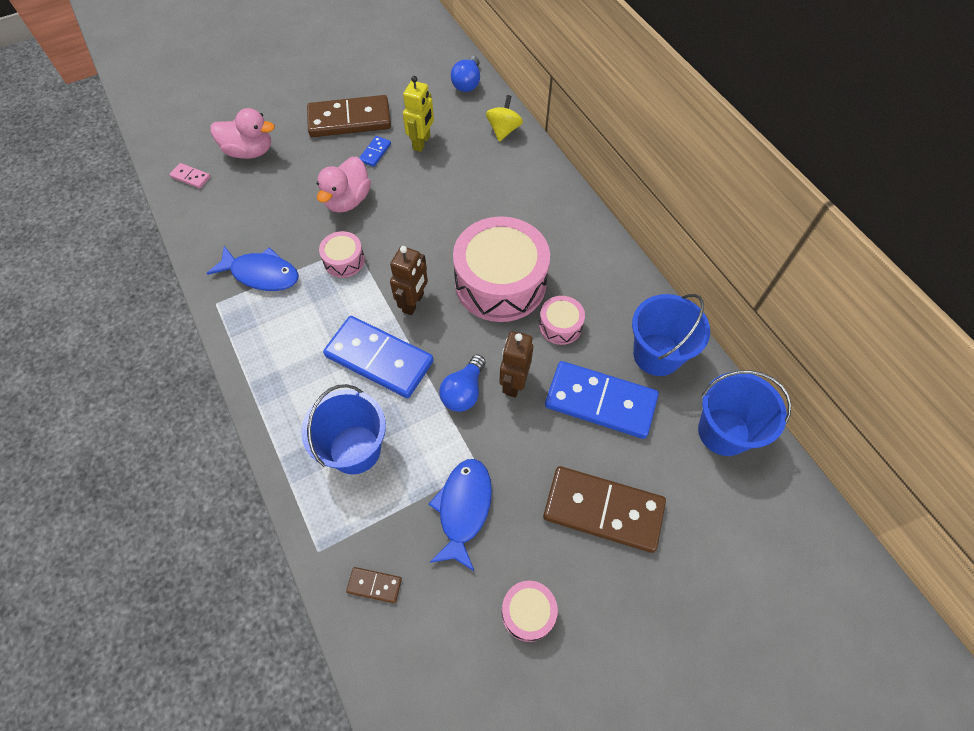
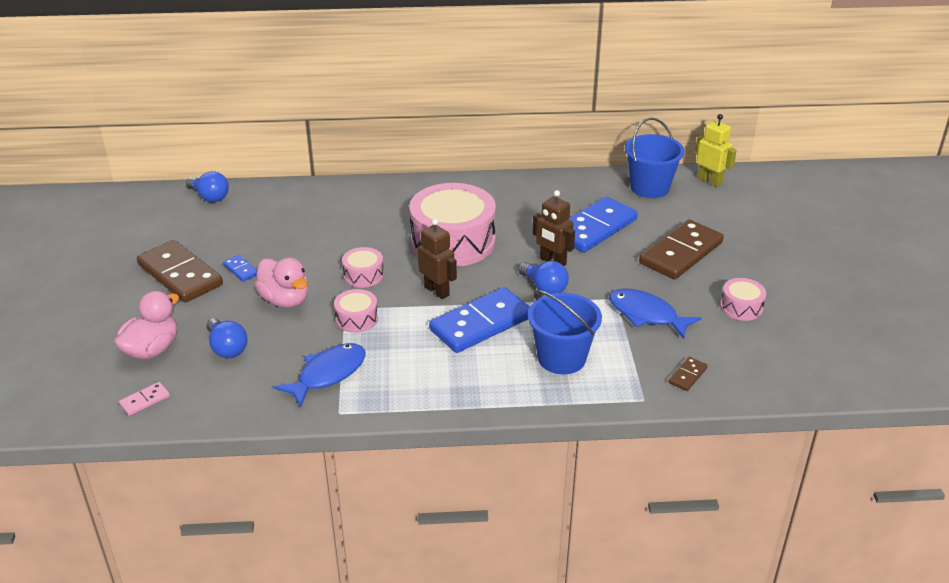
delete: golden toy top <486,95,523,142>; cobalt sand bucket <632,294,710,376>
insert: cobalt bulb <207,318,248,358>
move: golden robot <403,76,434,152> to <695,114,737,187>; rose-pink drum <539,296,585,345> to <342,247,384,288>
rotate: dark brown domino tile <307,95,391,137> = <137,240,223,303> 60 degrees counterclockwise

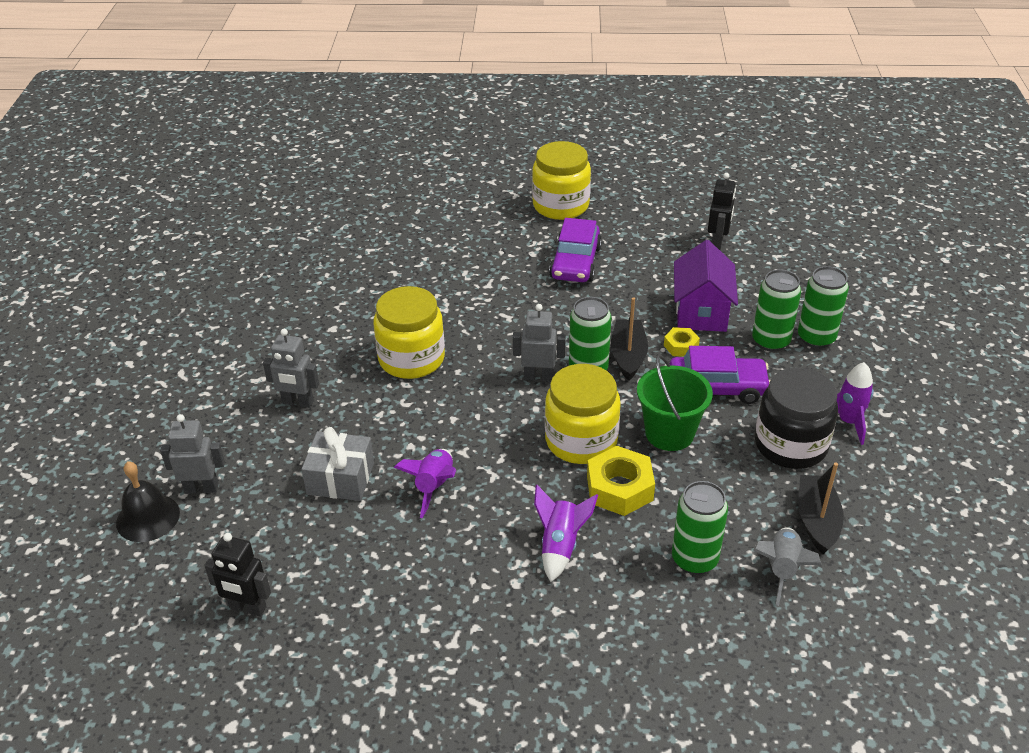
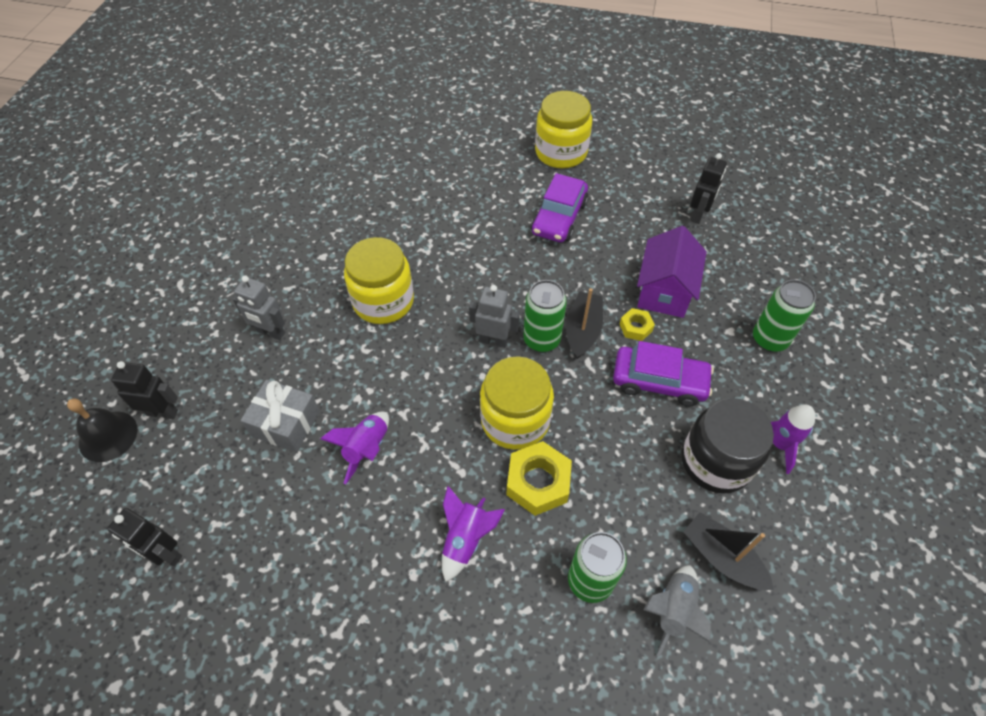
delete: leaf-green sand bucket <637,355,713,451>; leaf-green soda can <752,270,801,352>
recolor: gray robot <160,414,225,494> to jet-black robot <111,361,178,419>
rotate: jet-black sailboat <798,462,844,554> = <683,512,774,590> 60 degrees counterclockwise

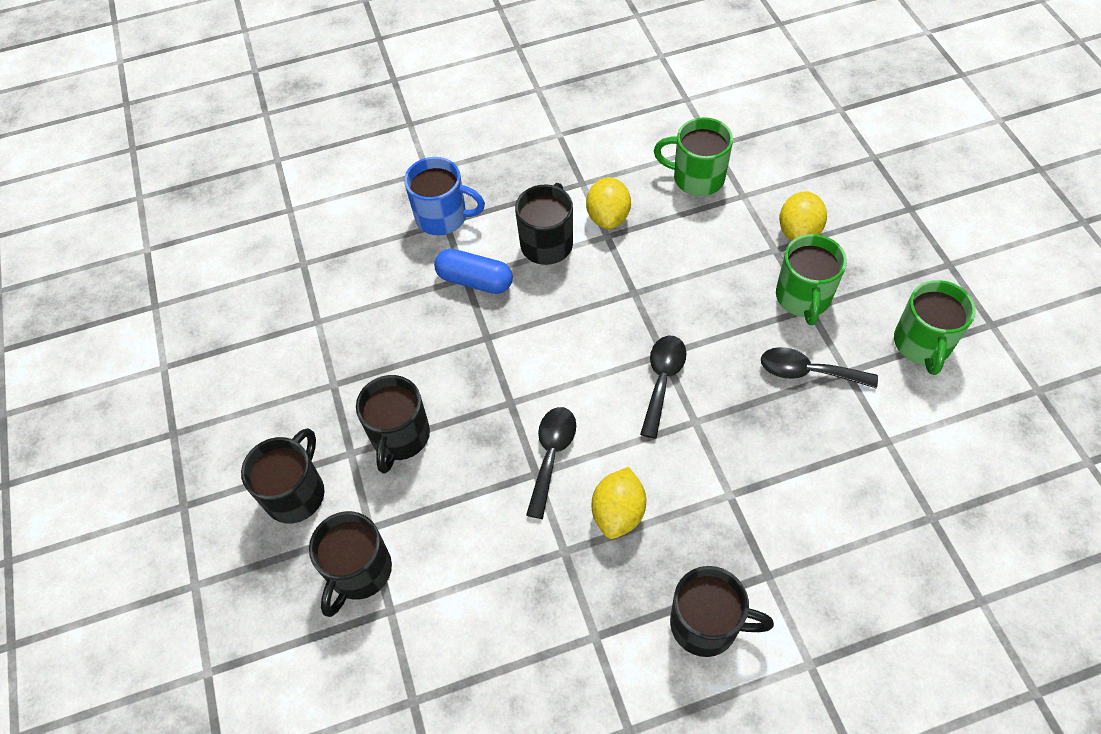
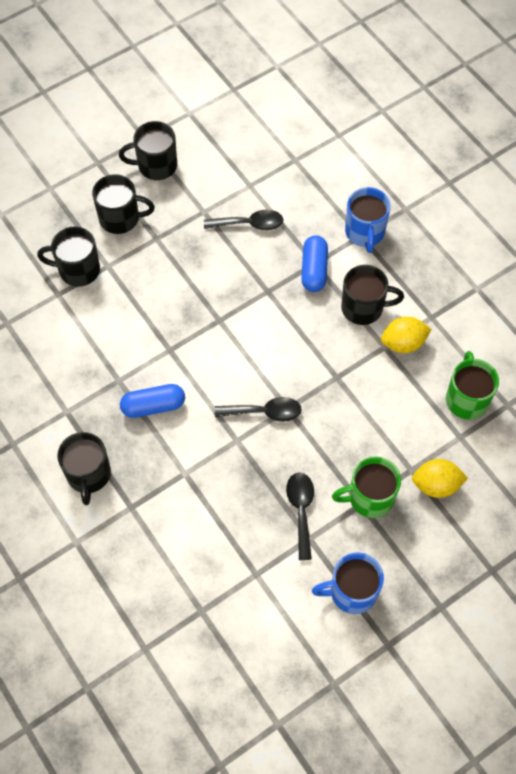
move: jet-black tea mug <356,375,430,474> to <119,121,177,180>; jet-black tablespoon <526,407,576,519> to <204,210,284,230>
replace: golden citrus fruit <592,467,646,539> to cobalt pill shape <120,384,185,418>
recolor: leaf-green tea mug <894,280,976,375> to cobalt tea mug <312,552,384,614>

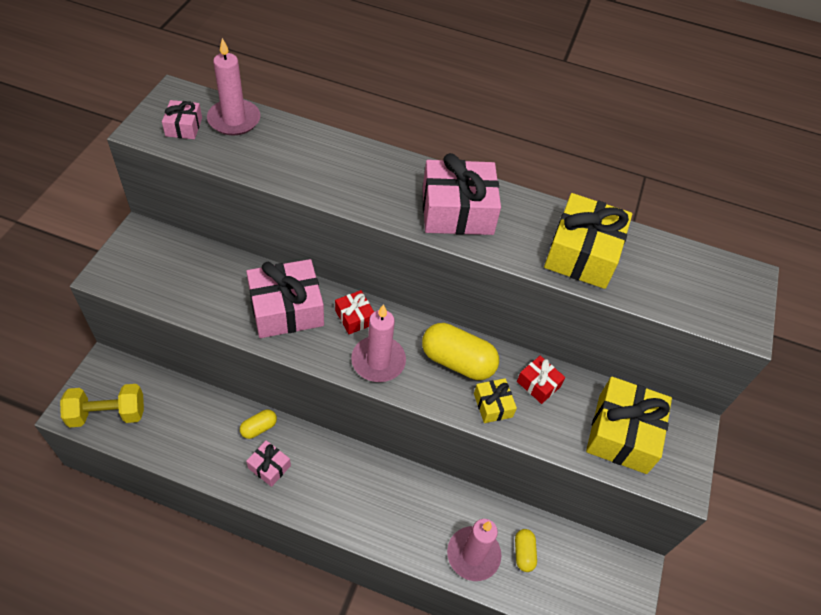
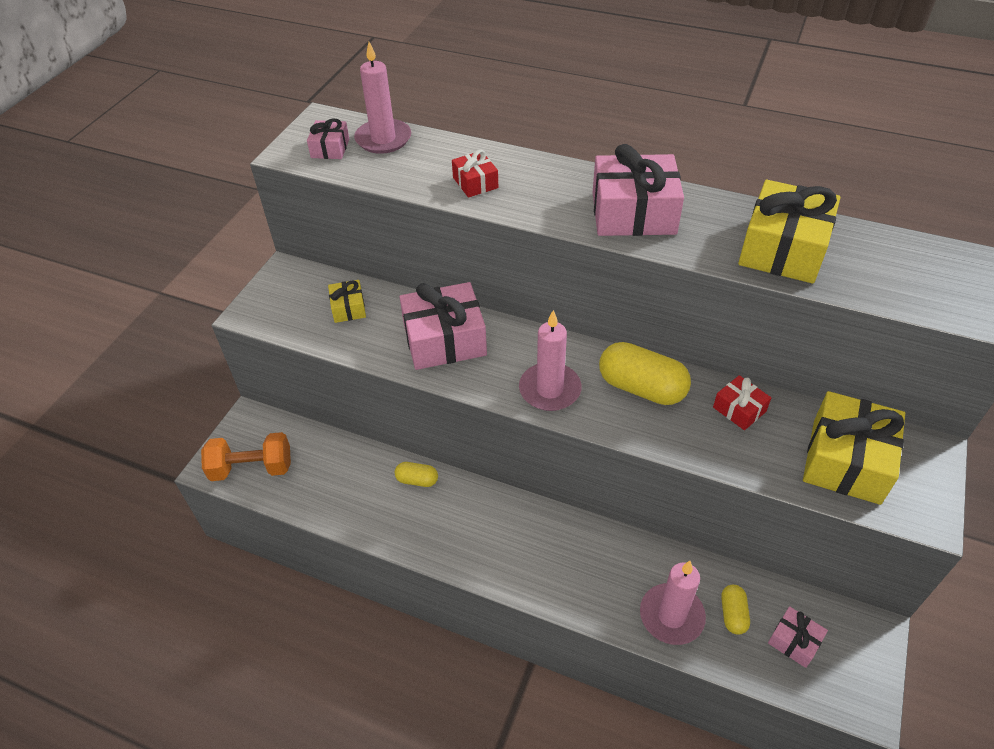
move: rose-pink present <246,440,291,487> to <768,606,828,668>; scarlet present <335,290,374,334> to <452,150,498,198>; golden present <474,378,517,423> to <328,280,366,323>
recolor: golden dumbbell <60,384,144,428> to orange-coloured dumbbell <201,432,291,481>
rotate: golden pill shape <240,410,277,439> = <395,462,438,487> 45 degrees clockwise

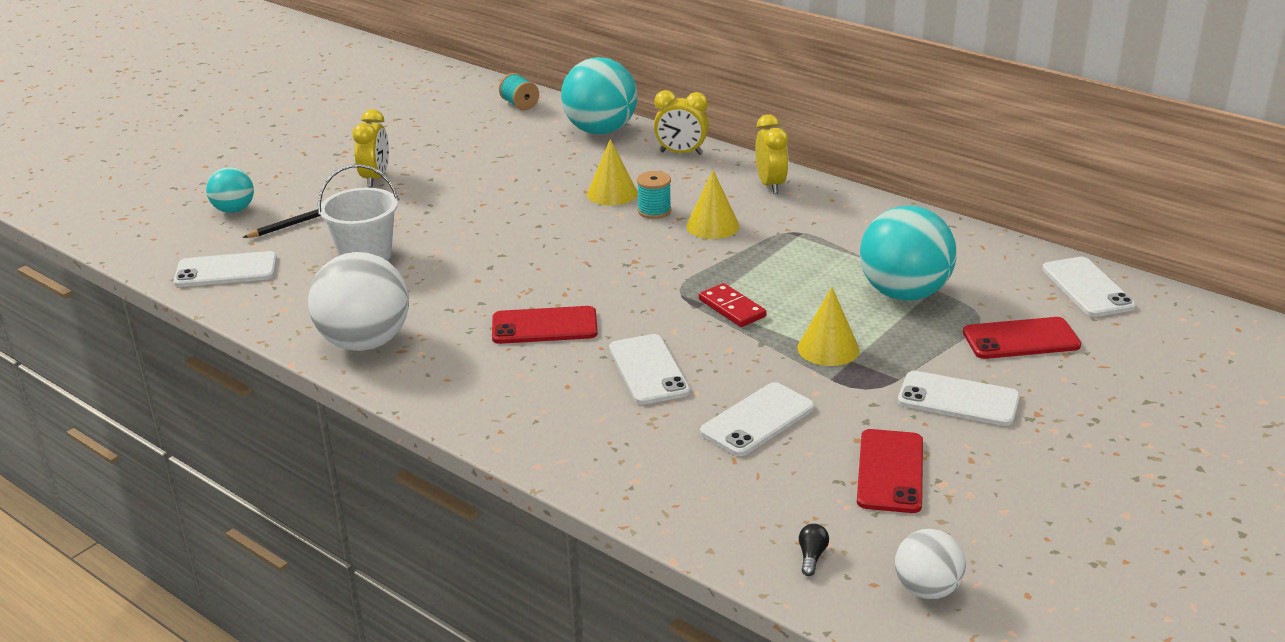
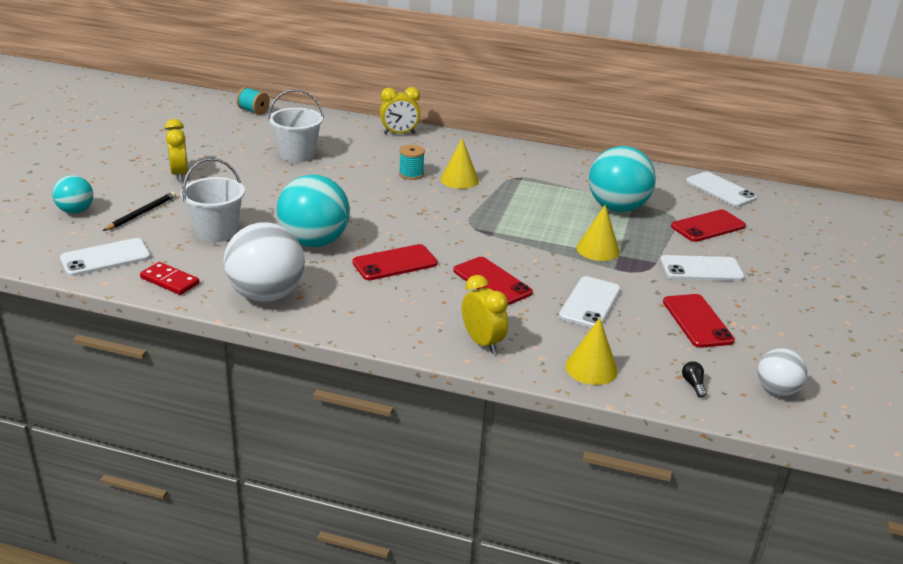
insert: white sand bucket <268,89,324,162>
move: teal ball <561,57,637,134> to <277,174,350,247>; golden solid cone <587,139,638,206> to <565,318,618,385>; scarlet domino tile <699,283,767,327> to <140,262,199,295>; golden bedside clock <755,114,788,194> to <462,275,508,354>
recolor: white phone <609,334,690,405> to scarlet phone <453,257,533,305>

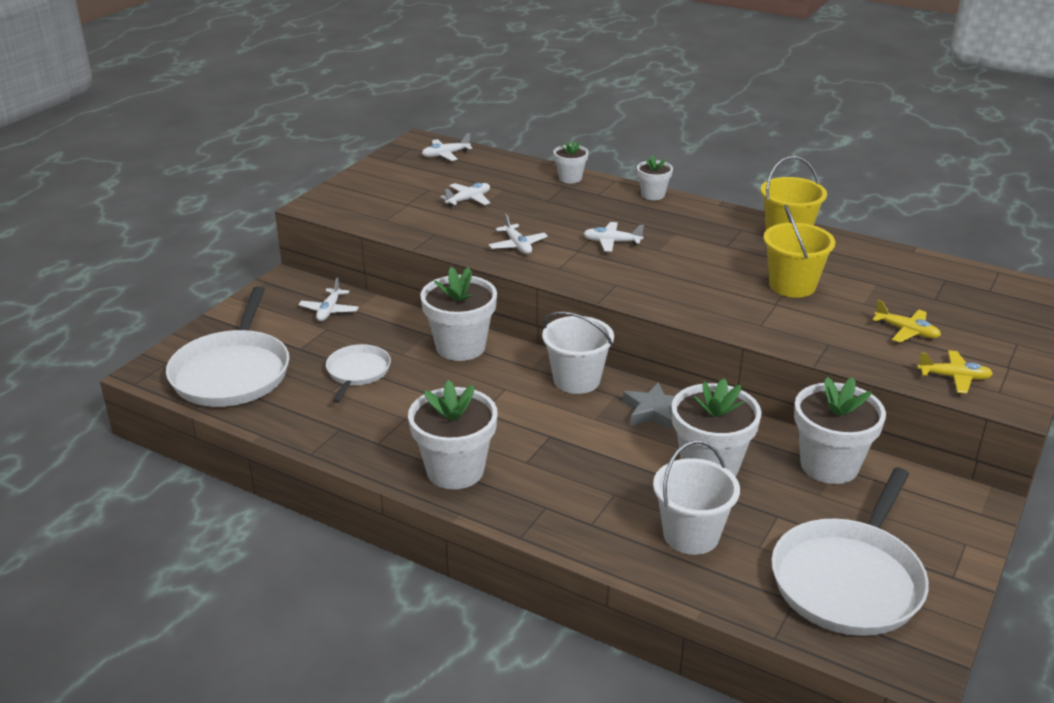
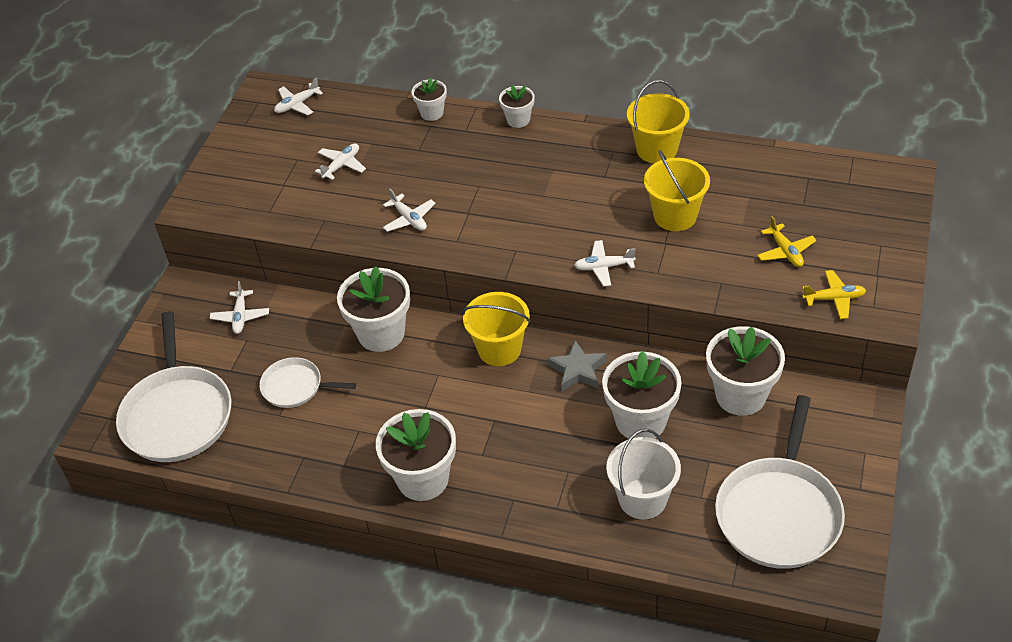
move: white toy plane <583,222,644,252> to <574,240,636,287>
recolor: white sand bucket <542,311,614,394> to golden sand bucket <462,292,531,366>
rotate: white frying pan <326,344,391,403> = <259,357,356,408> 75 degrees counterclockwise; golden toy plane <872,300,941,343> = <757,216,817,267> 45 degrees clockwise

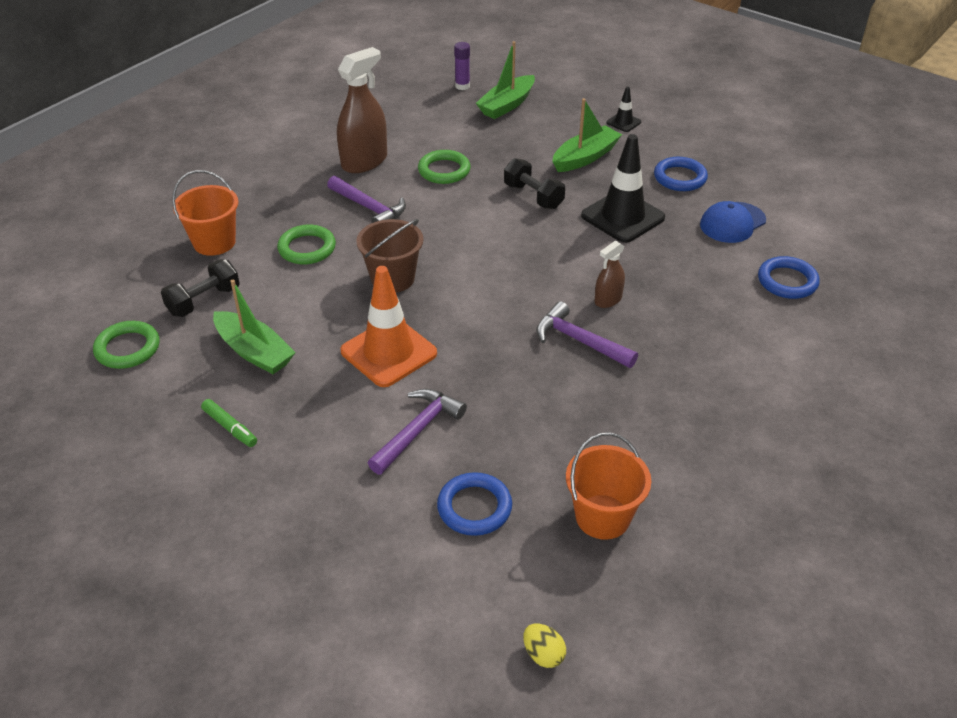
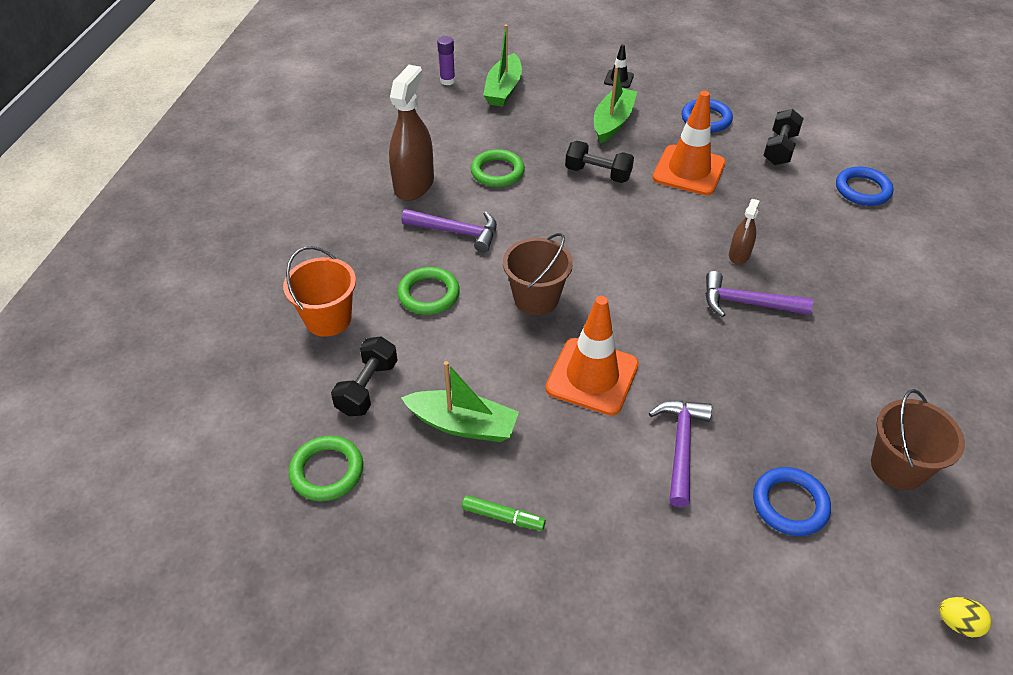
replace: cobalt cap <700,201,766,243> to jet-black dumbbell <763,109,804,165>
recolor: orange-coloured sand bucket <566,432,652,540> to dark brown sand bucket <871,389,965,490>; jet-black road cone <581,134,665,243> to orange-coloured road cone <653,91,726,195>

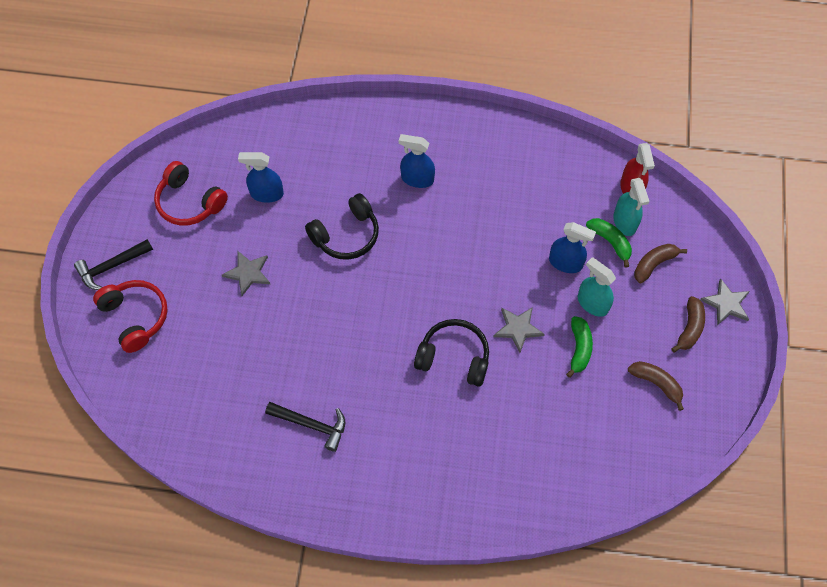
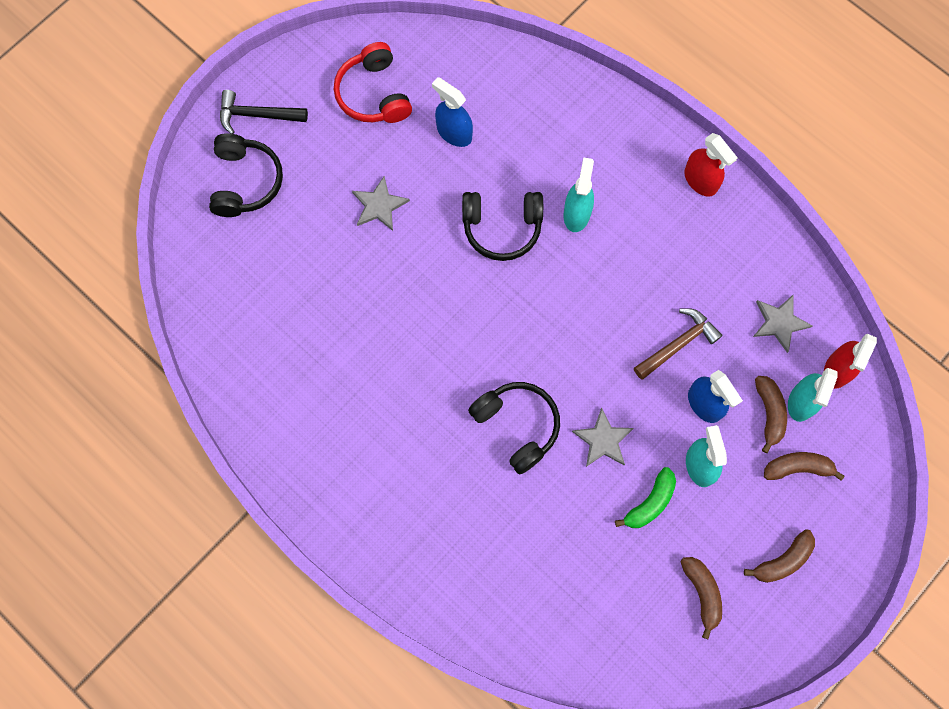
delete: jet-black carpenter's hammer <265,402,345,452>; cobalt spray bottle <399,134,435,188>
insert: teal spray bottle <563,157,594,232>; dark brown carpenter's hammer <634,308,723,380>; scarlet spray bottle <684,133,738,197>
move: gray five-pointed star <700,278,750,325> to <753,295,813,353>
recolor: scarlet headphones <93,280,168,353> to jet-black headphones <209,133,283,217>; leaf-green banana <586,218,632,268> to dark brown banana <755,376,787,453>

